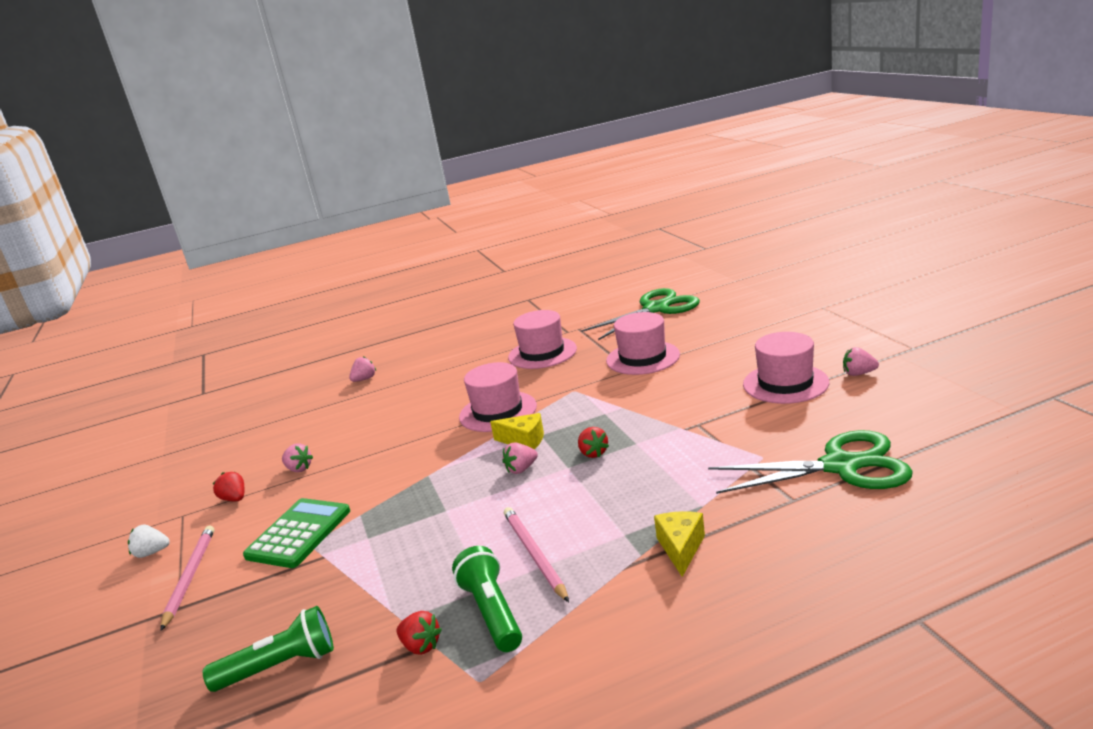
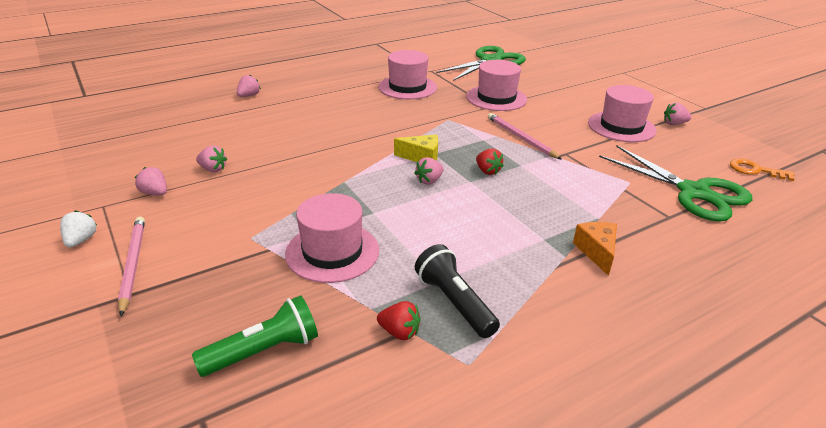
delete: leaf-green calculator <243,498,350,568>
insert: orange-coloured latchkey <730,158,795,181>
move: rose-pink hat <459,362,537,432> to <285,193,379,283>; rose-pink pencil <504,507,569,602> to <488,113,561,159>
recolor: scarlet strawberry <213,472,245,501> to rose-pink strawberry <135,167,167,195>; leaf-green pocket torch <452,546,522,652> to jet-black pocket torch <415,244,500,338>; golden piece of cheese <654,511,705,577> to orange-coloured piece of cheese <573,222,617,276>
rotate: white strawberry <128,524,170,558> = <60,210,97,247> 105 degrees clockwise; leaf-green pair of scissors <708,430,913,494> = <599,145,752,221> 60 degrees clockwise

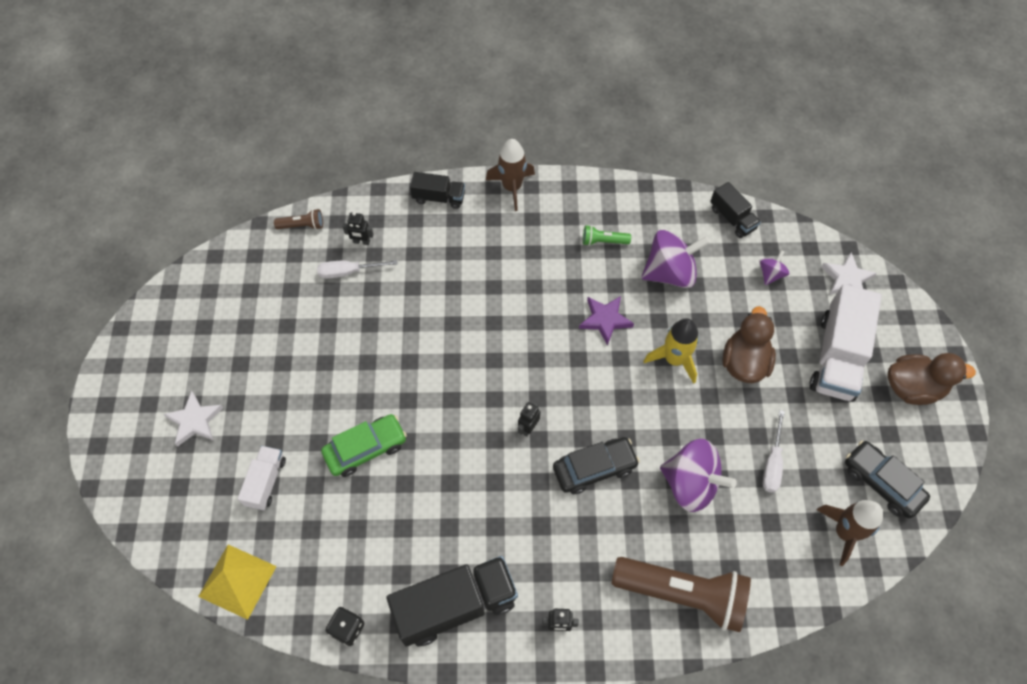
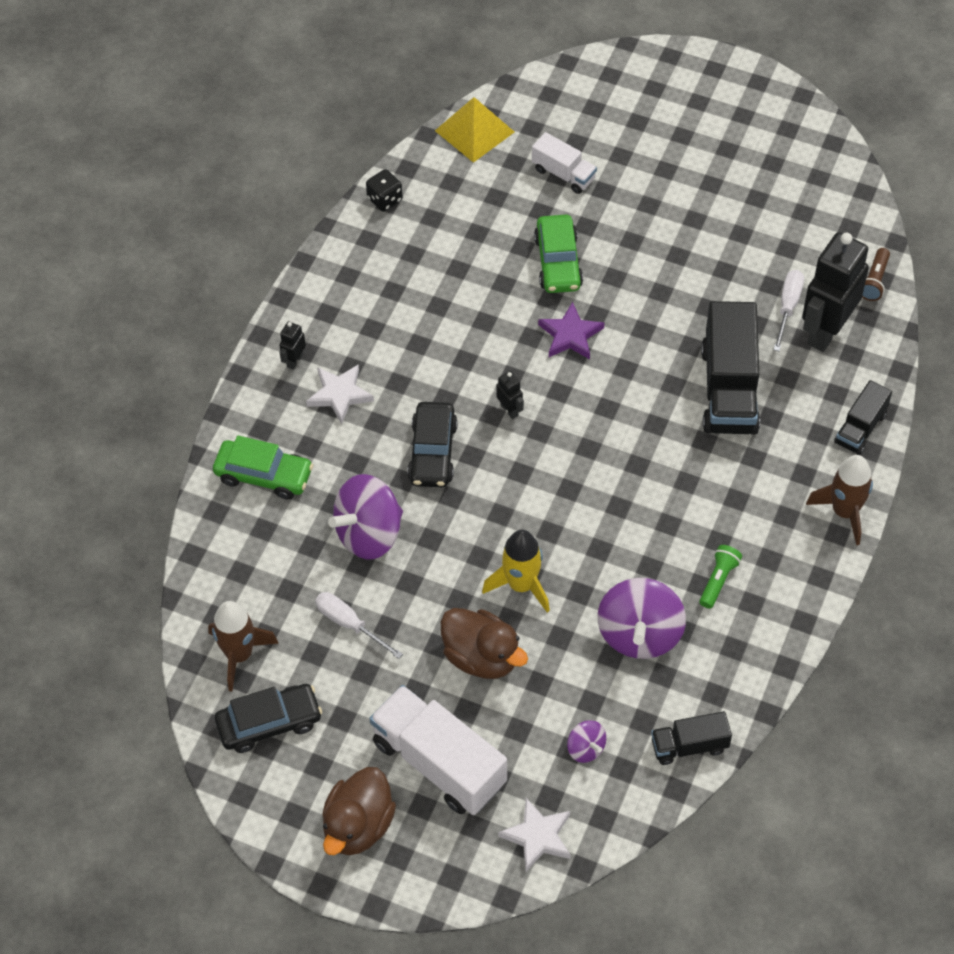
move: white five-pointed star <163,391,223,447> to <306,364,374,424>; jet-black lorry <387,556,518,646> to <701,301,760,435>; violet five-pointed star <579,296,634,346> to <538,302,604,359>
replace: dark brown pocket torch <612,557,751,632> to leaf-green car <213,436,313,499>
resize: jet-black robot <342,212,373,245> = <802,232,869,352> x2.42

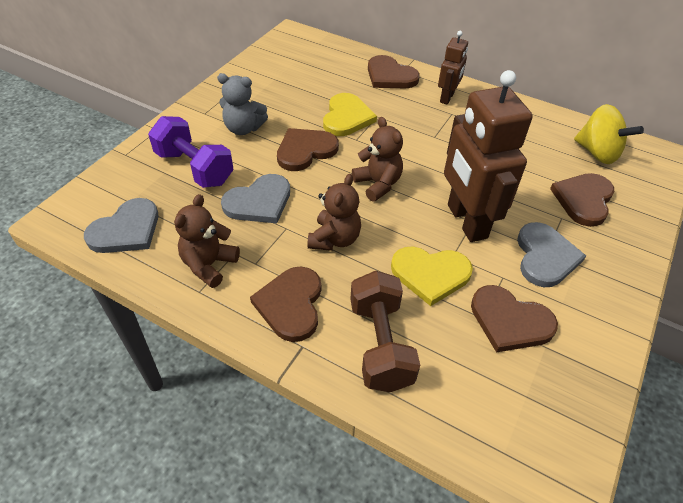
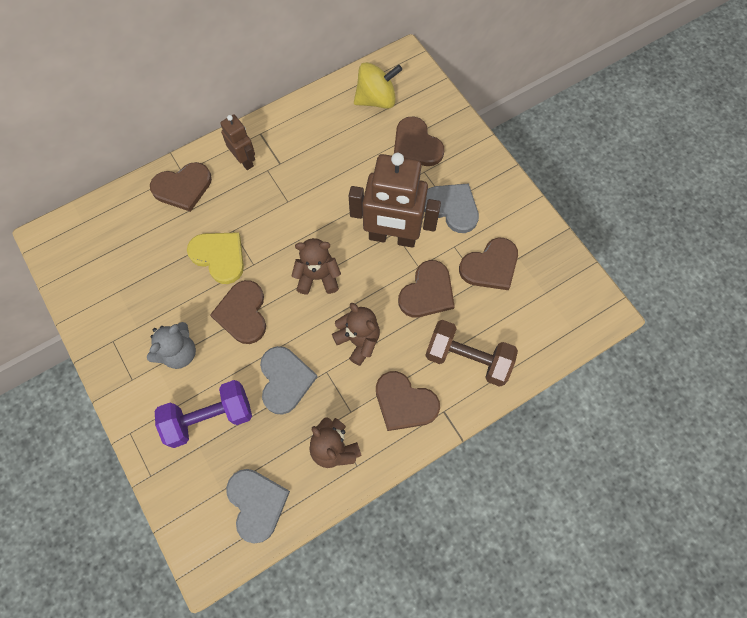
recolor: golden love heart <391,246,473,306> to dark brown love heart <398,260,455,317>

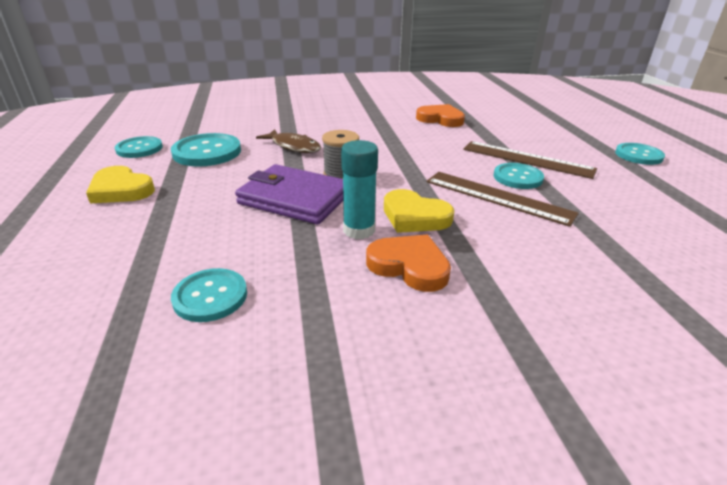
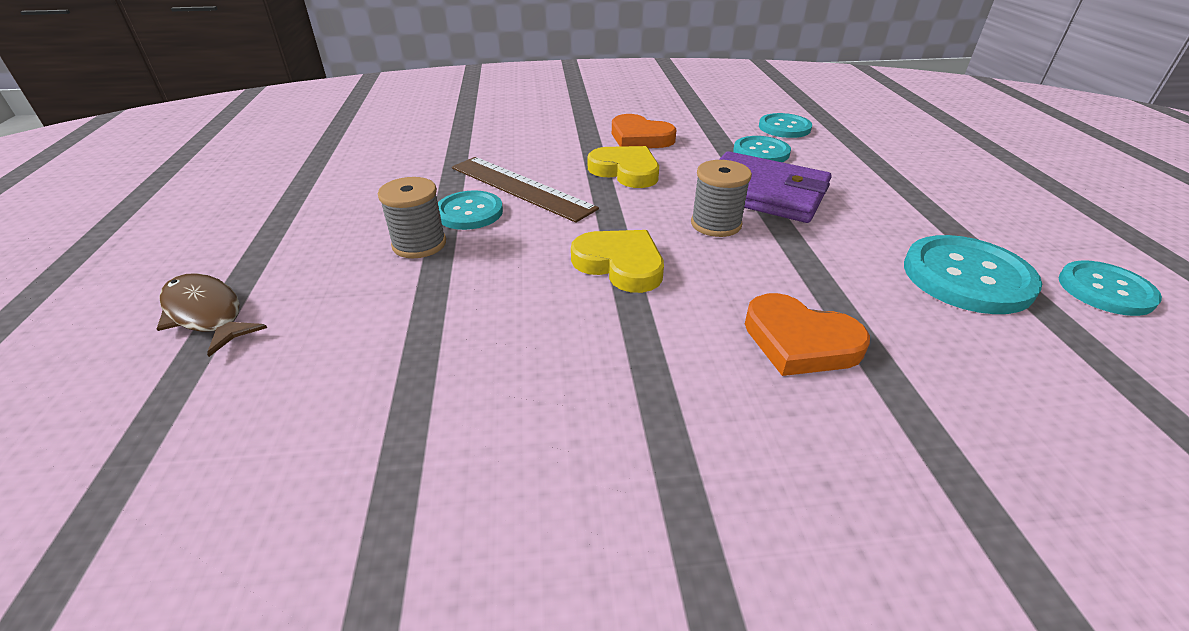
delete: teal glue stick <341,140,378,239>
move: golden love heart <86,166,155,204> to <571,230,664,293>; dark brown fish <256,129,321,153> to <157,273,267,357>; orange-coloured love heart <416,104,465,127> to <745,293,870,376>; teal button <615,143,665,165> to <733,136,791,162>
replace: dark brown measuring stick <463,141,597,179> to gray reel of thread <378,177,446,258>

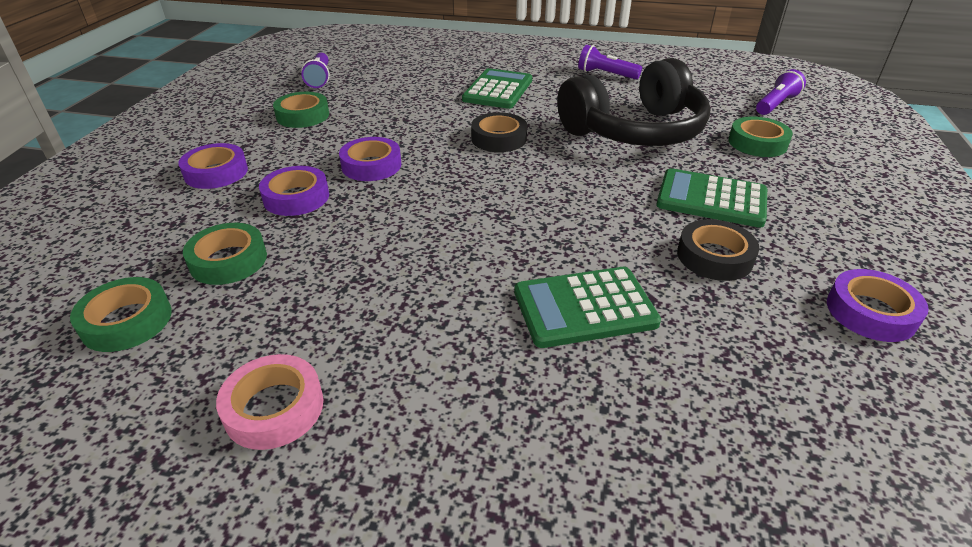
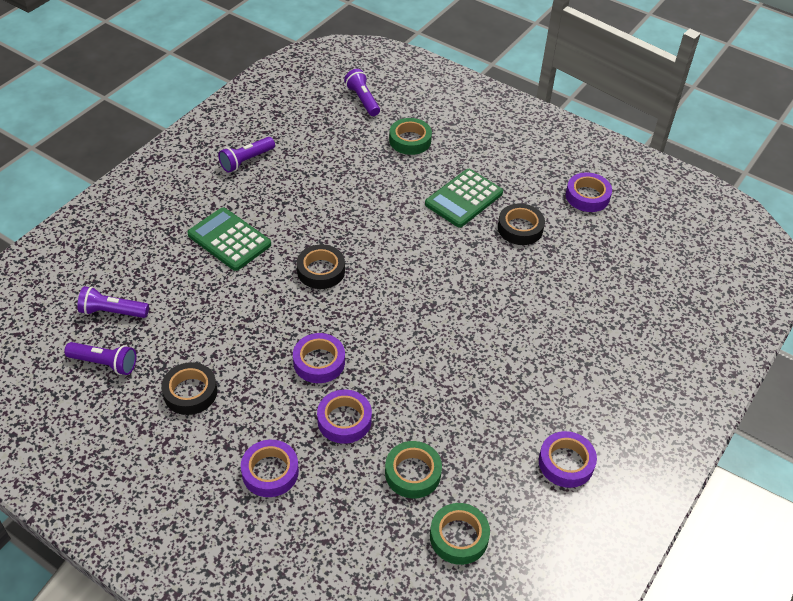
delete: leaf-green calculator <514,267,661,348>; jet-black headphones <557,58,710,146>
insert: violet pocket torch <77,286,149,318>
recolor: rose-pink roll of tape <216,354,323,450> to violet roll of tape <539,431,597,488>; leaf-green roll of tape <273,92,329,128> to jet-black roll of tape <161,362,217,415>

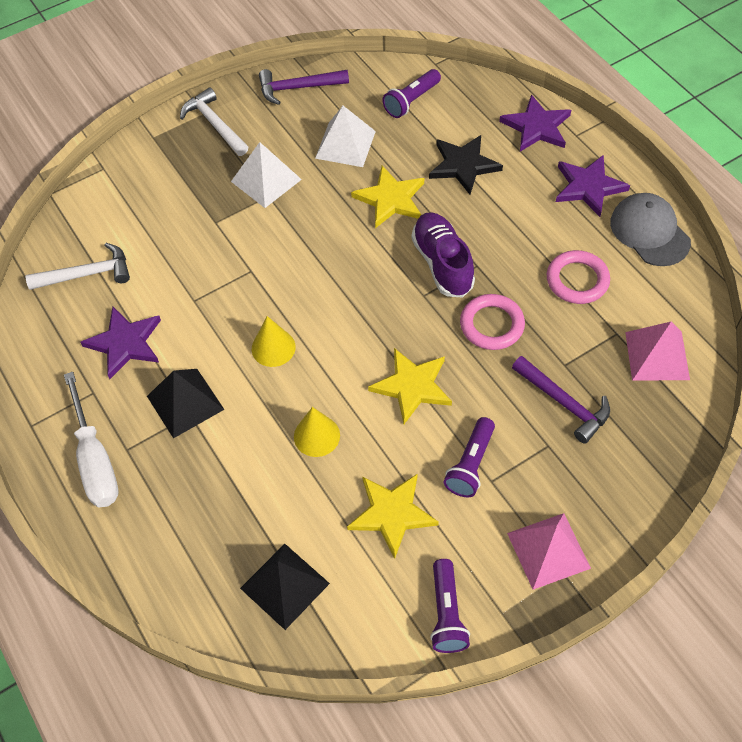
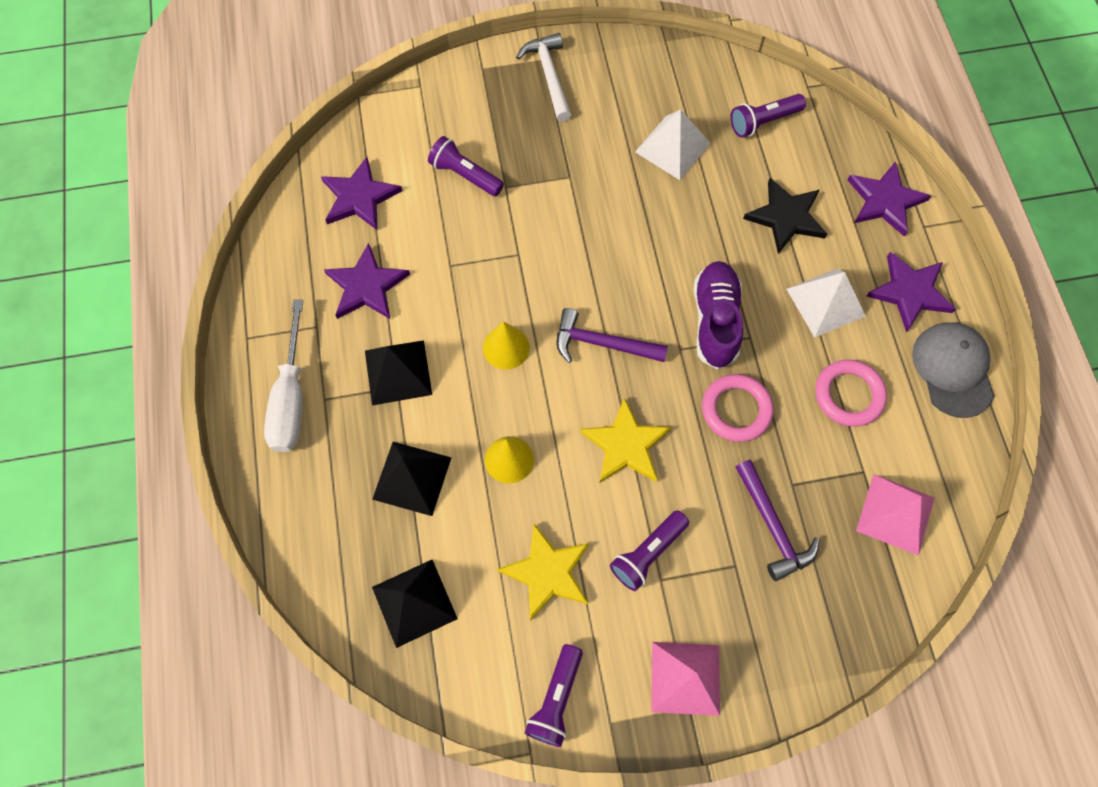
delete: golden five-pointed star <351,166,424,228>
insert: jet-black pyramid <372,442,452,516>; violet pocket torch <428,136,504,196>
move: white pyramid <231,142,302,208> to <786,269,866,338>; violet carpenter's hammer <259,69,349,105> to <557,308,668,363>
replace: white carpenter's hammer <25,243,130,290> to violet five-pointed star <321,157,402,231>

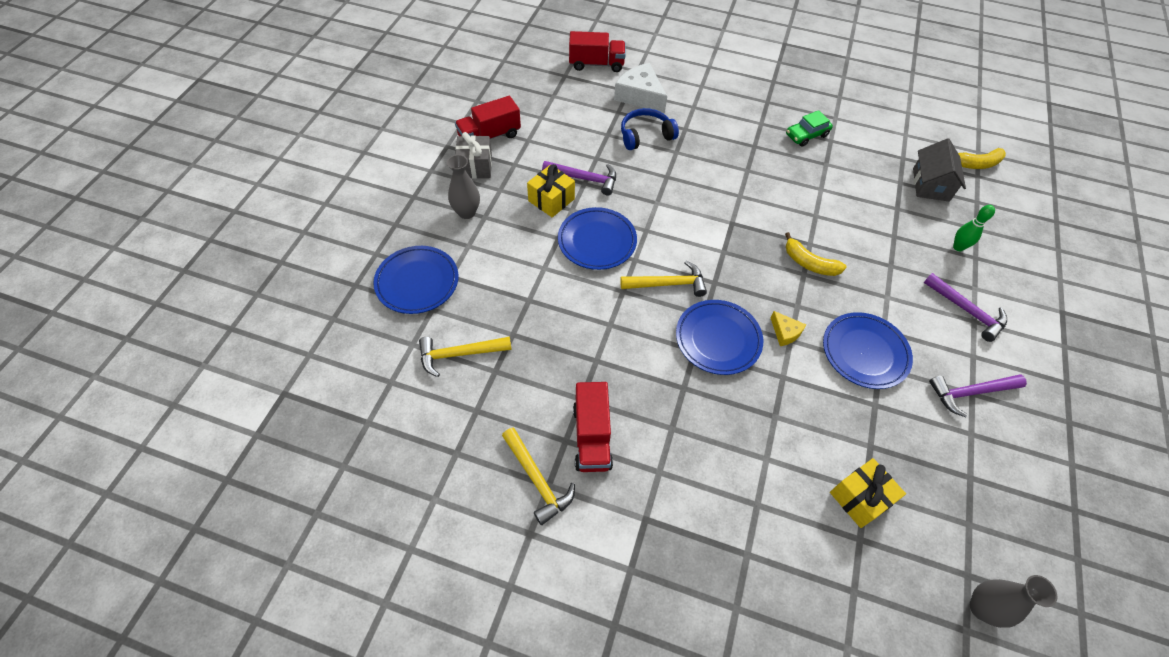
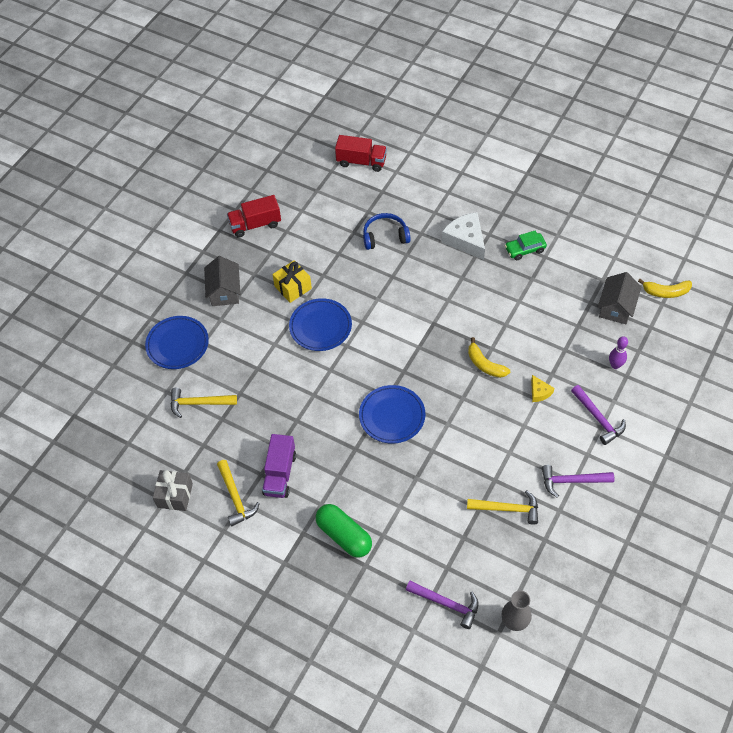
delete: cobalt dinner plate <823,312,913,389>; golden present <830,458,906,528>
insert: leaf-green pill shape <316,504,372,558>
move: gray present <455,132,492,179> to <153,470,193,511>; violet carpenter's hammer <542,161,616,196> to <406,581,478,629>; white piece of cheese <614,63,667,113> to <441,212,485,260>; golden carpenter's hammer <620,261,707,297> to <467,490,538,525>; golden piece of cheese <770,311,806,346> to <531,375,554,402>
replace: gray flower vase <447,155,480,219> to gray toy house <204,256,240,306>
recolor: scarlet lorry <573,382,613,472> to violet lorry <262,434,296,498>; leaf-green bowling pin <953,205,995,251> to violet bowling pin <609,336,628,369>

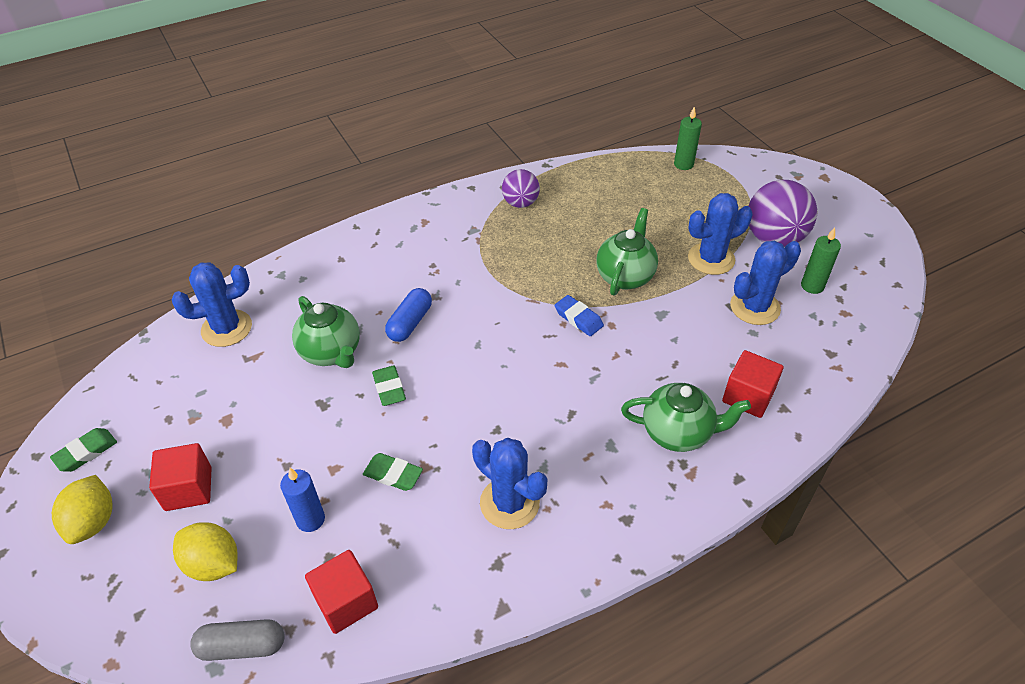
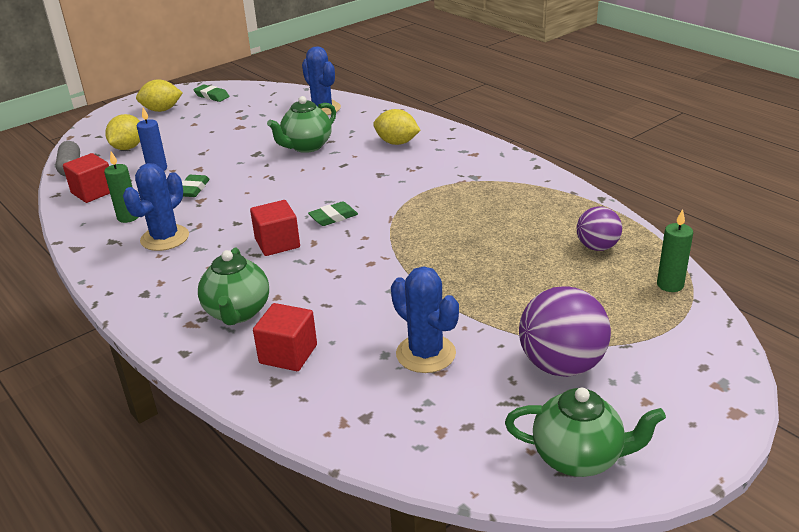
delete: cobalt pill shape <385,288,432,342>; cobalt pencil eraser <555,295,604,336>; cobalt prickly plant <688,193,753,275>
insert: golden citrus fruit <373,109,421,145>
move: scarlet block <149,443,212,511> to <250,200,300,256>; leaf-green pencil eraser <372,366,406,406> to <308,201,358,226>; violet ball <502,169,540,208> to <577,206,622,251>; leaf-green china teapot <596,208,658,296> to <505,388,666,477>; leaf-green pillar candle <801,227,841,294> to <104,151,138,223>

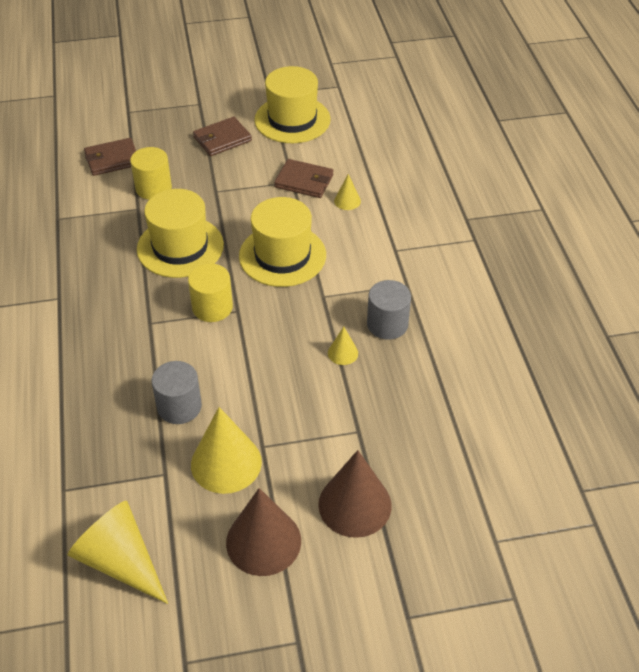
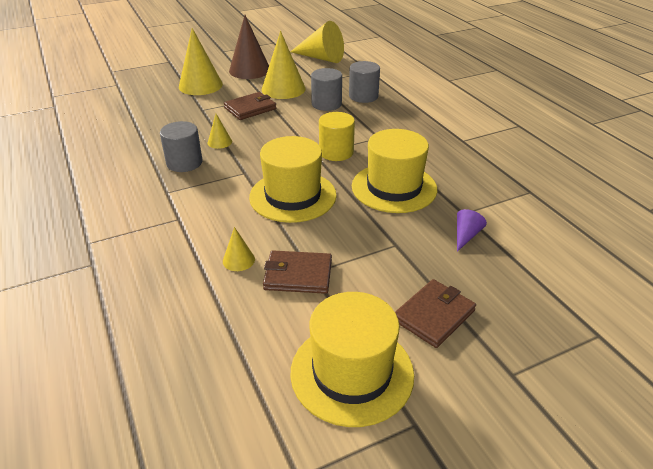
insert: gray cylinder shape <349,61,380,103>
move: dark brown card wallet <84,138,136,176> to <224,92,276,120>
replace: golden cylinder shape <130,147,172,200> to violet solid cone <457,209,487,252>
recolor: dark brown solid cone <318,450,392,538> to golden solid cone <179,28,223,95>

